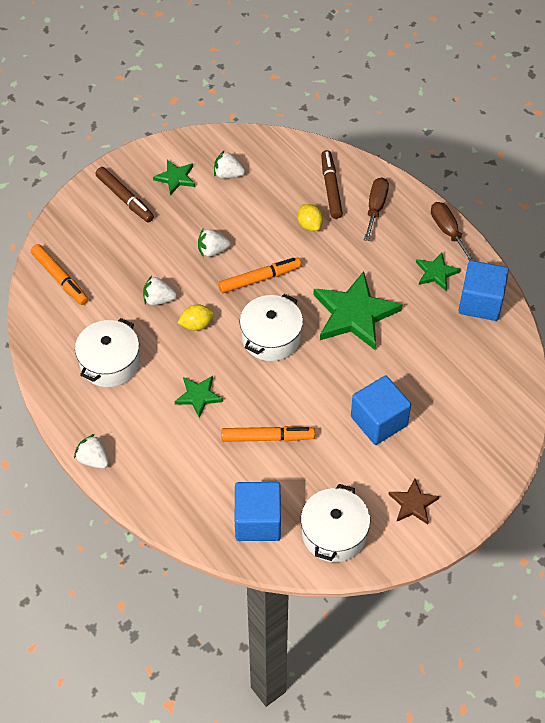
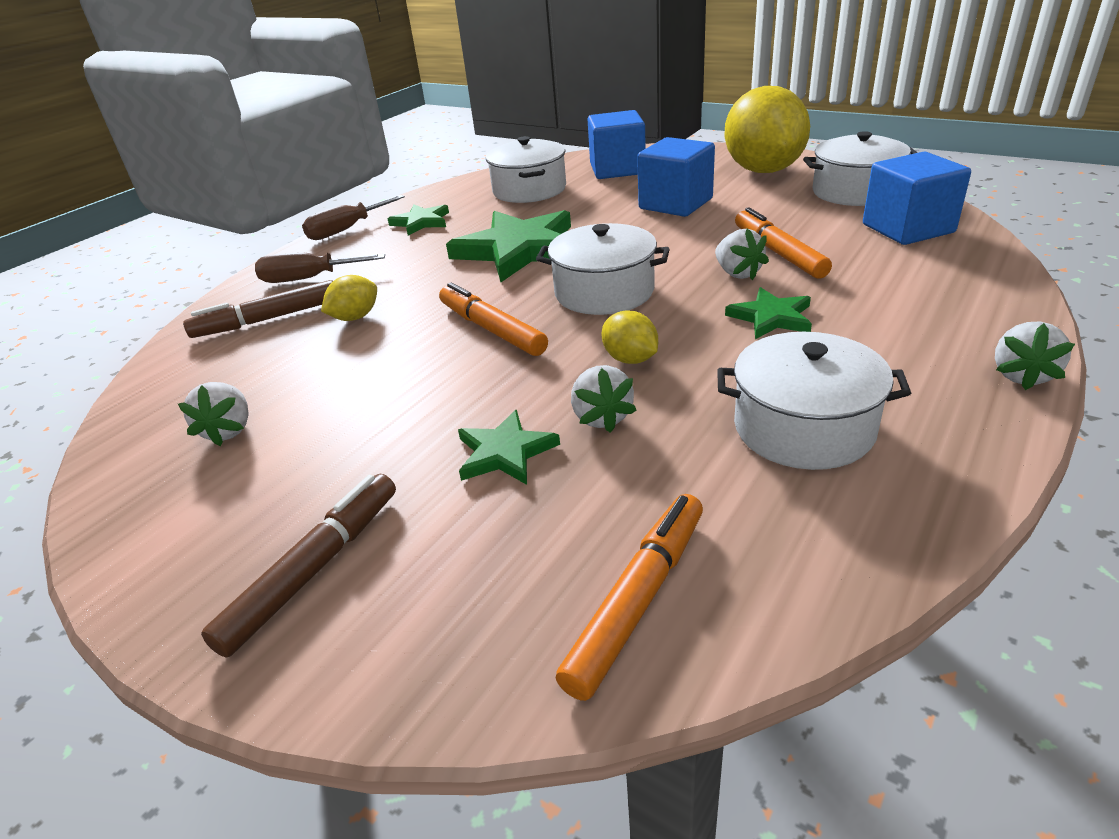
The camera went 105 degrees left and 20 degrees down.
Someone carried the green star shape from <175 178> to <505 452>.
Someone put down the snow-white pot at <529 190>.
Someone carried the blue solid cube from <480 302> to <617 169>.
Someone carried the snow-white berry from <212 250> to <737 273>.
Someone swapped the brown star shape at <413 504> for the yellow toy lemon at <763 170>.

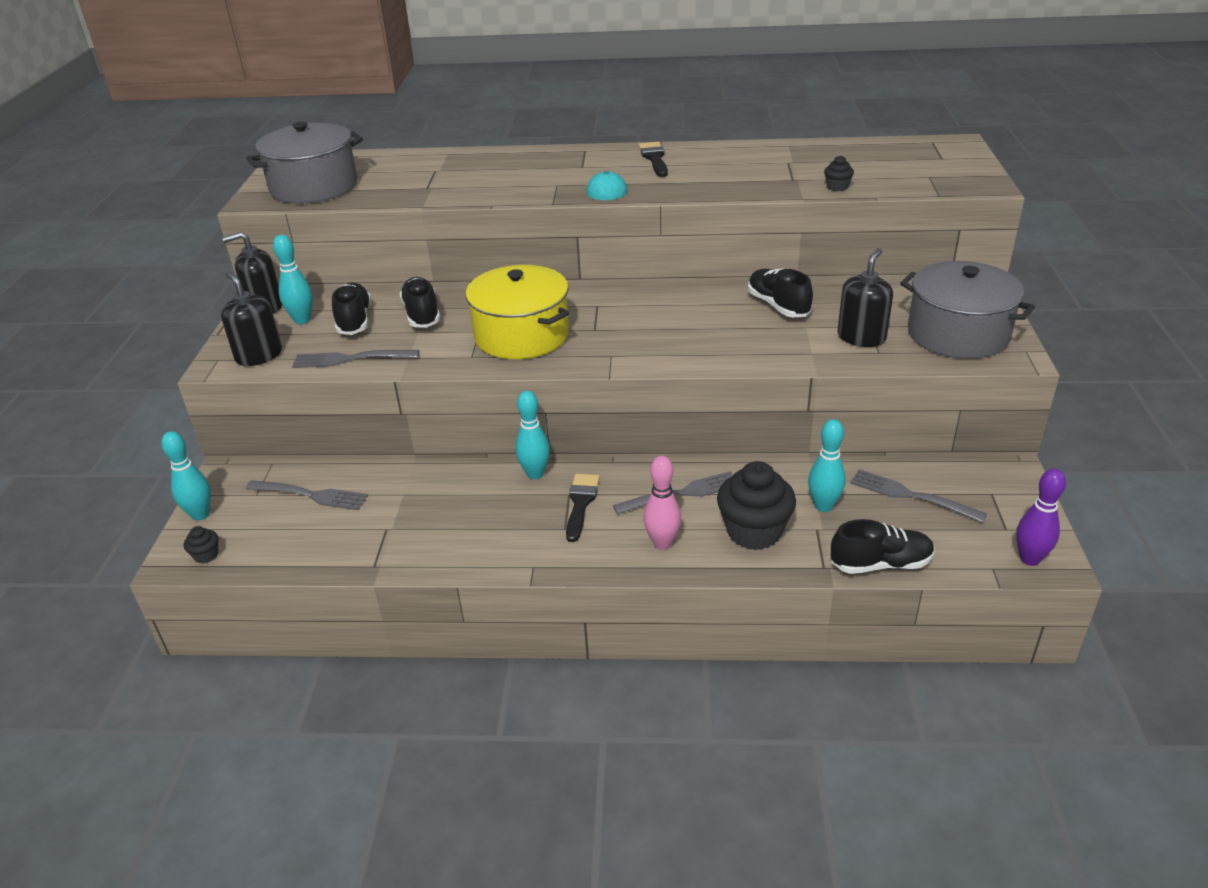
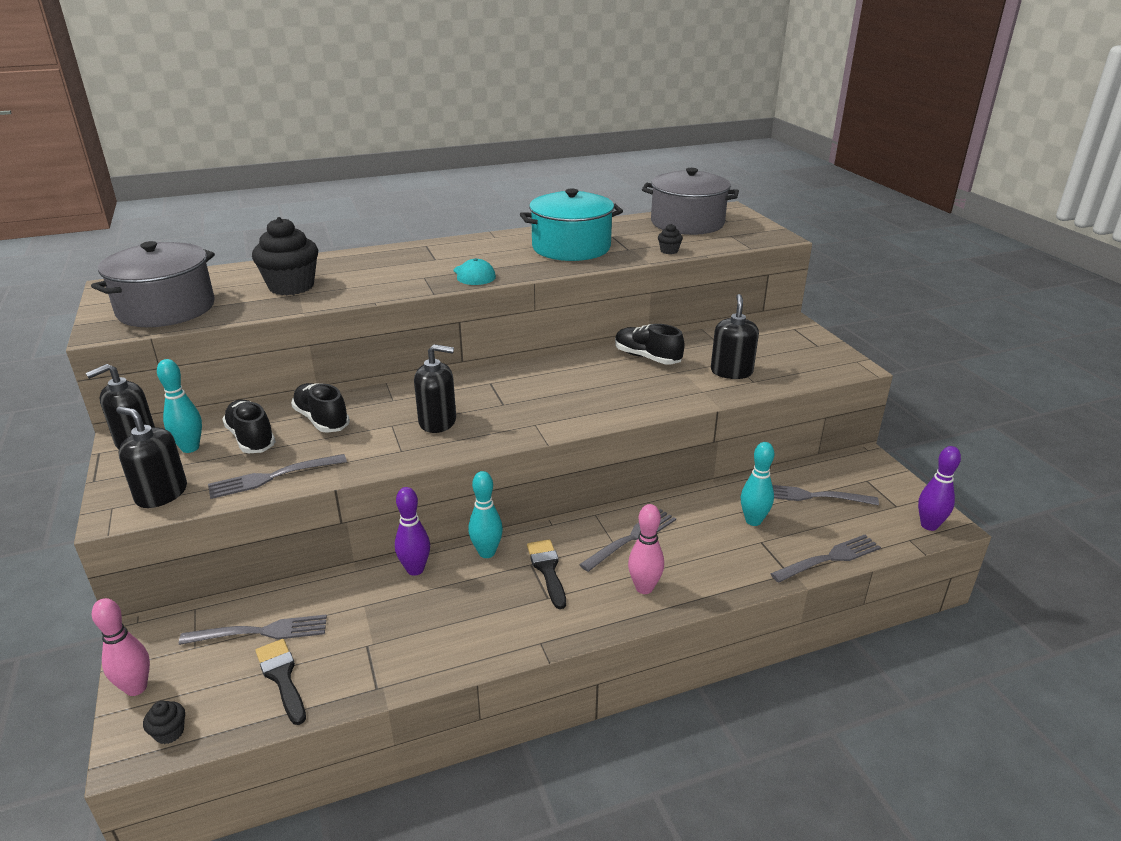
The camera went 25 degrees left and 5 degrees down.
Someone repainted the aqua bowling pin at <200 514>, which became the rosy bowling pin at <136 688>.
Someone carried the jet-black muffin from <754 532> to <291 286>.
Someone carried the jet-black paint brush from <654 158> to <282 677>.
Someone put down the violet bowling pin at <415 569>.
Someone swapped the yellow pot at <521 335> for the jet-black soap dispenser at <437 421>.
Someone put down the aqua pot at <571 247>.
Someone carried the grey pot from <957 334> to <687 223>.
Someone swapped the jet-black lace-up shoe at <880 564> for the grey table fork at <829 558>.

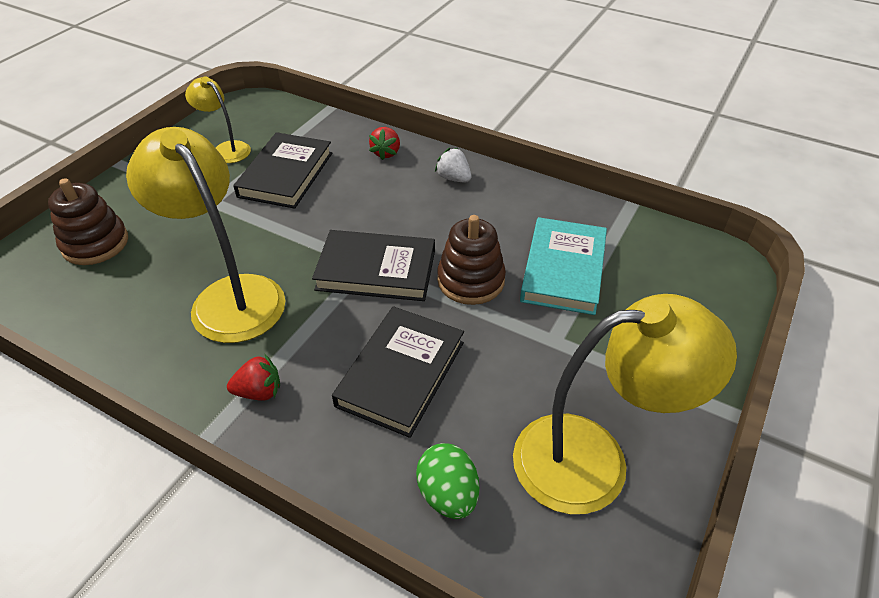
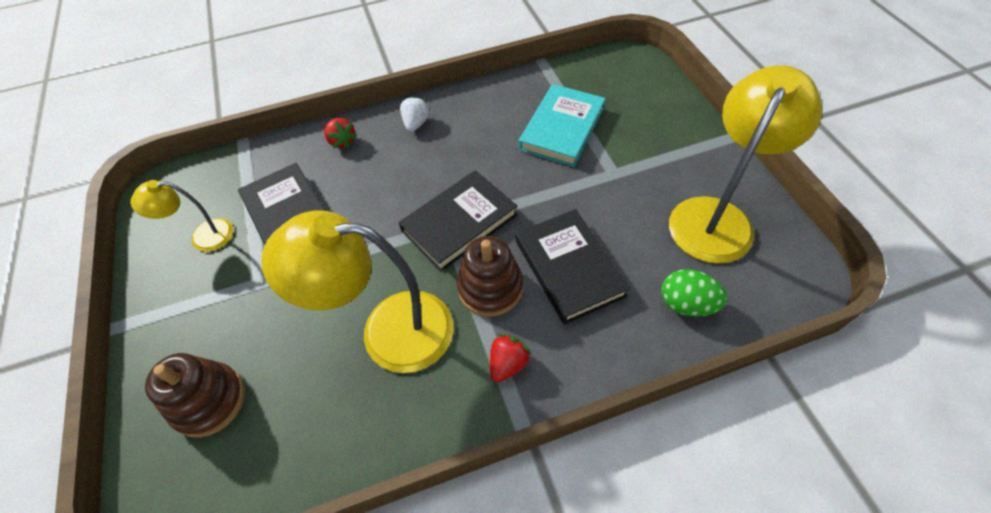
The camera went 45 degrees left and 10 degrees up.
Someone rotated the snow-white berry at <453 178> by 105 degrees clockwise.
Someone carried the brown ring stacker from <471 280> to <490 288>.
Someone rotated the aqua book at <563 269> by 60 degrees clockwise.

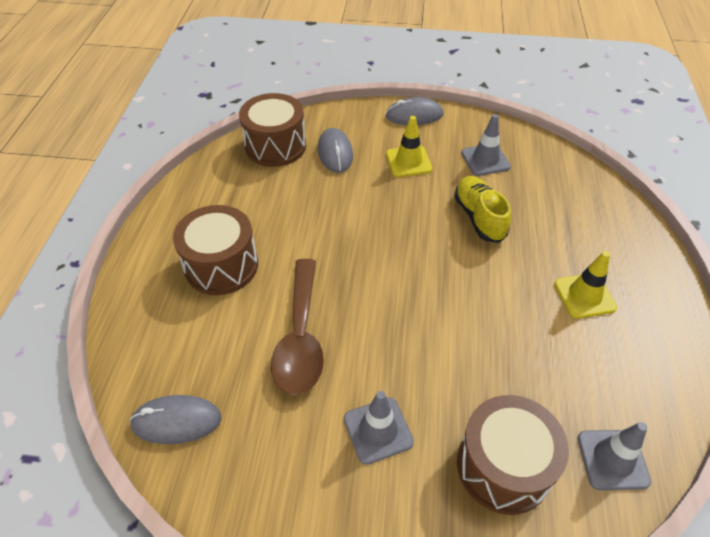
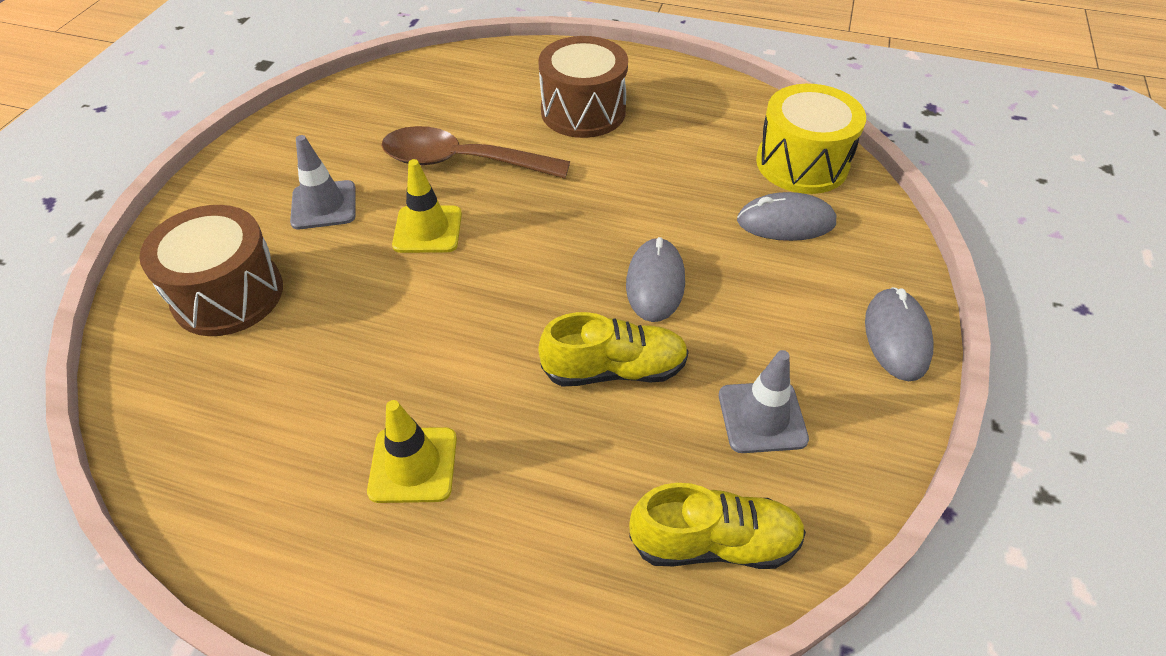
The camera went 100 degrees right and 0 degrees up.
Someone carried the yellow traffic cone from <408 161> to <427 229>.
Someone carried the grey mouse from <176 421> to <655 283>.
Someone put down the yellow lace-up shoe at <714 542>.
Someone repainted the brown snare drum at <275 146>, which became the yellow snare drum at <802 163>.
Someone took away the grey traffic cone at <612 459>.

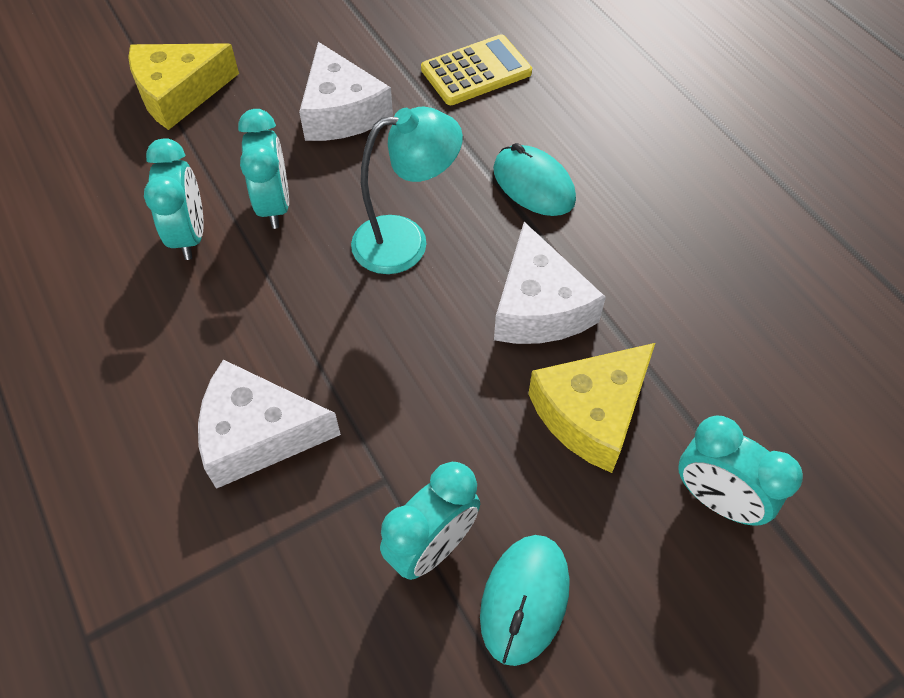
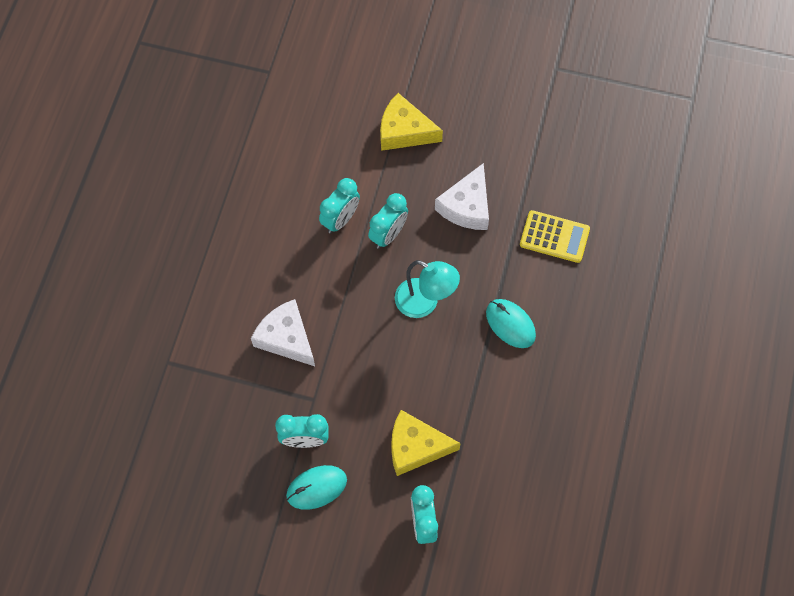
The camera went 45 degrees right and 10 degrees up.
Someone rotated the aqua mouse at <533 185> by 45 degrees counterclockwise.
Someone took away the snow-white piece of cheese at <539 306>.

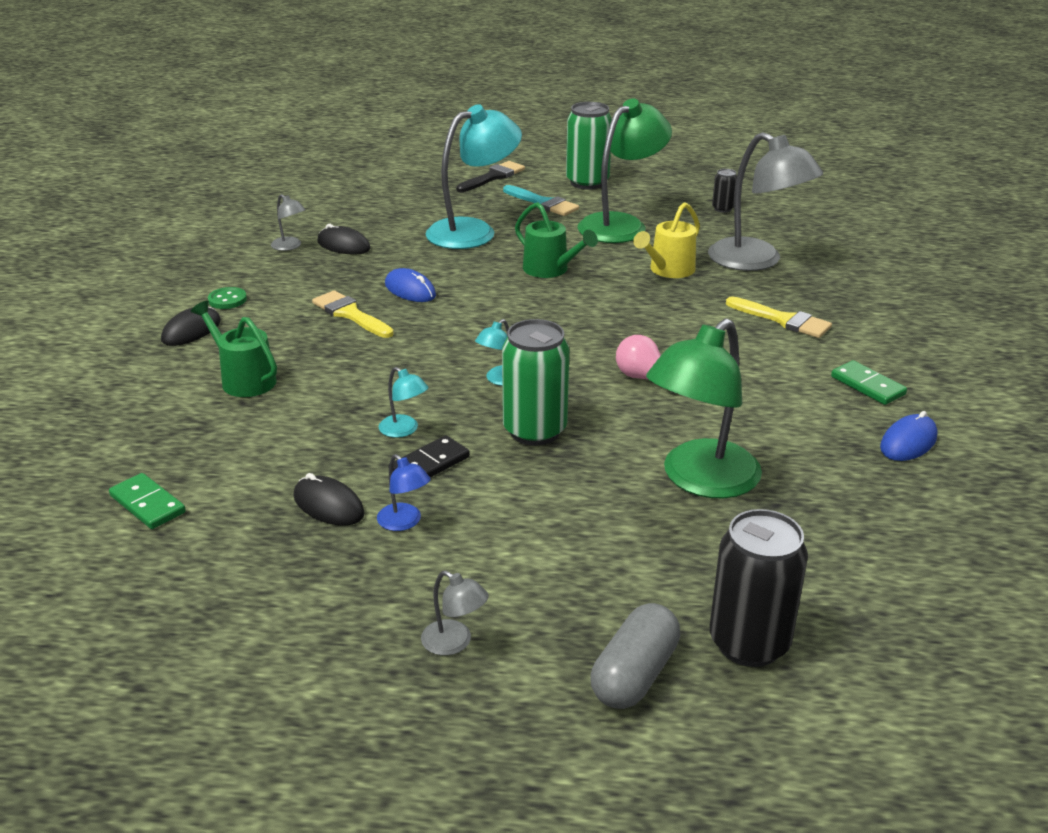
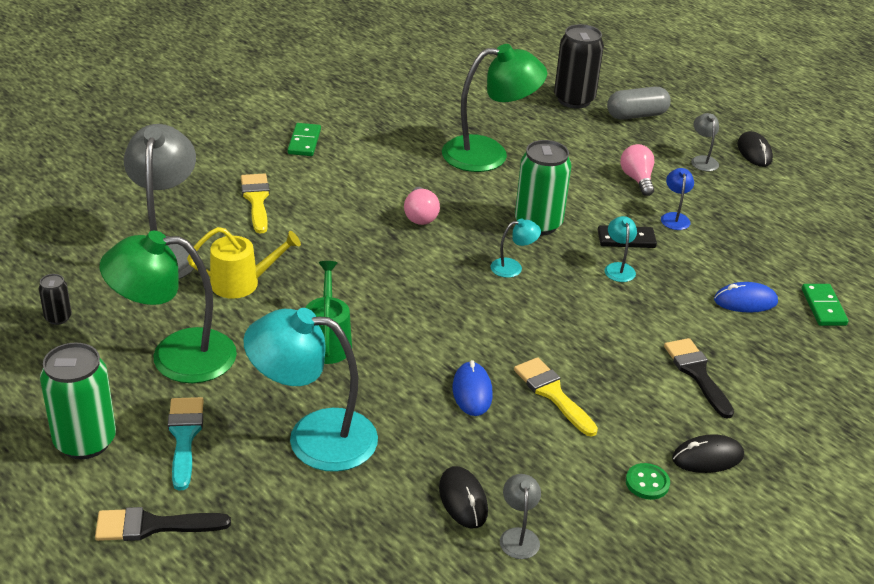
The camera went 140 degrees left and 5 degrees up.
Someone rotated the yellow paint brush at <350 314> by 150 degrees clockwise.
Someone put down the rosy light bulb at <637 179>.
Someone swapped the green watering can at <243 379> for the jet-black paint brush at <697 374>.
Someone carried the blue mouse from <908 442> to <745 301>.
Someone carried the jet-black mouse from <328 505> to <754 152>.

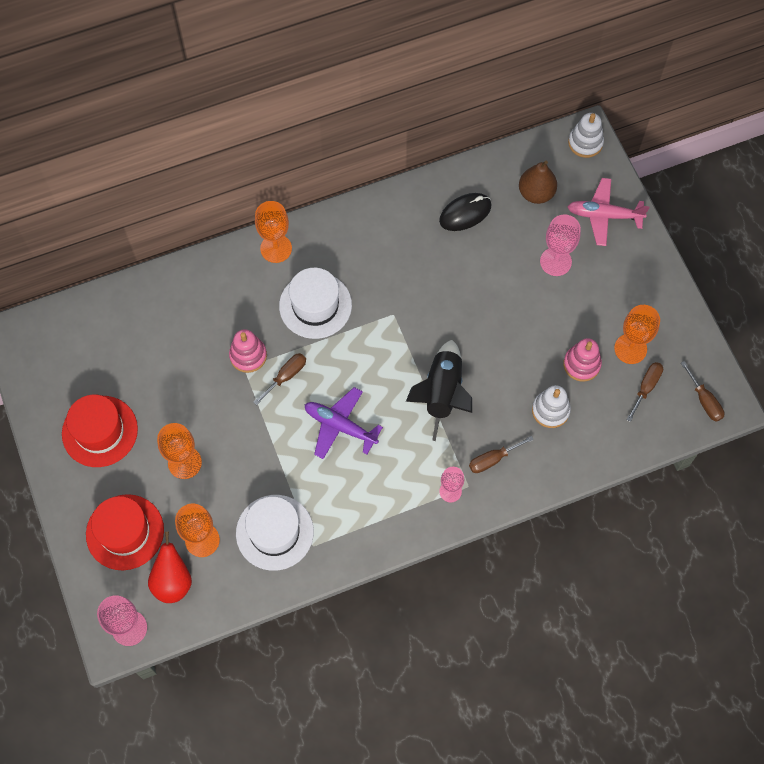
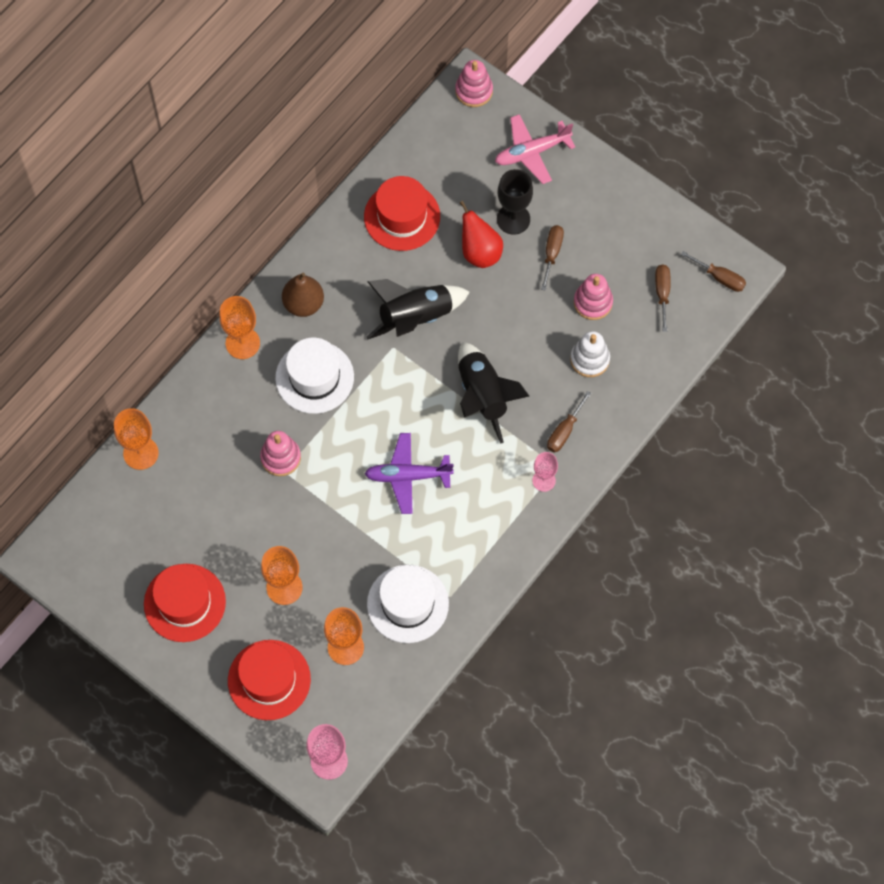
The camera went 30 degrees left and 0 degrees up.
Someone carried the orange chalice from <630 349> to <141 453>.
Someone carried the brown toy pear from <536 193> to <303 304>.
Someone swapped the jet-black mouse at <465 213> for the red tall hat at <402 216>.
Someone put down the jet-black rocket at <416 318>.
Someone repainted the snow-white ring stacker at <585 143>, which became the rosy ring stacker at <474 91>.
Someone carried the red toy pear from <173 581> to <480 252>.
Someone repainted the rosy chalice at <555 261>, which became the jet-black chalice at <513 219>.
Someone carried the brown screwdriver from <286 376> to <552 253>.

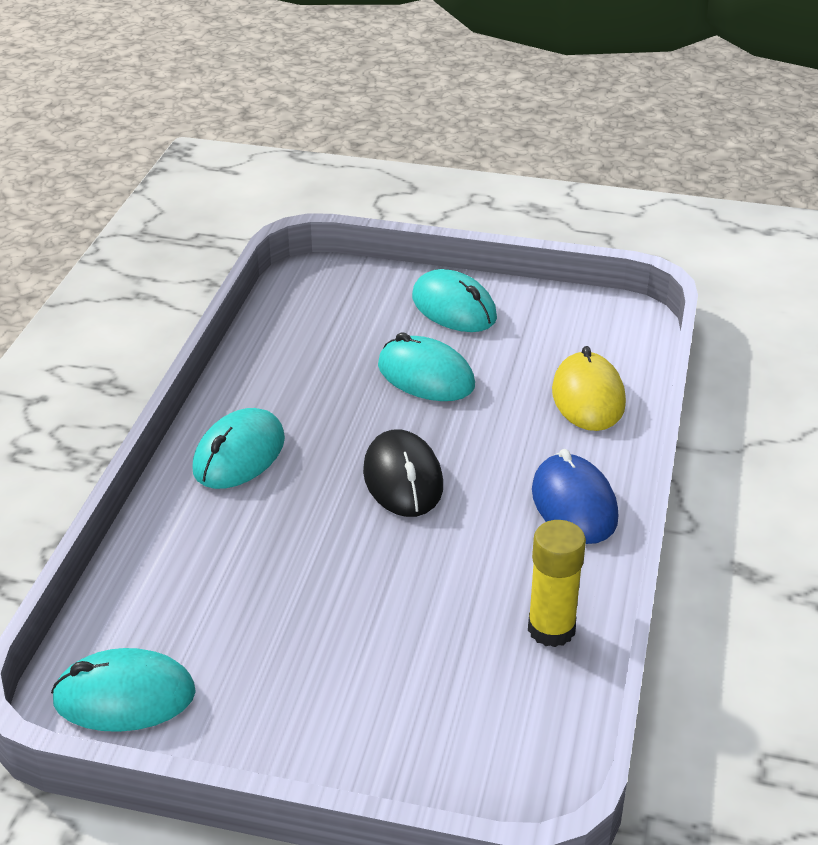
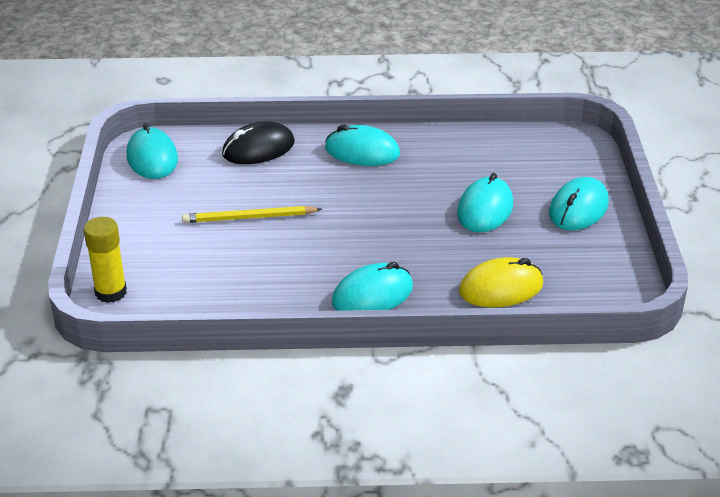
The camera went 75 degrees right and 0 degrees up.
Someone carried the yellow stick of glue from <551 629> to <111 292>.
Someone put down the yellow wooden pencil at <249 218>.
Someone carried the jet-black mouse from <402 479> to <258 148>.
Someone repainted the blue mouse at <574 504>, which became the aqua mouse at <372 295>.

